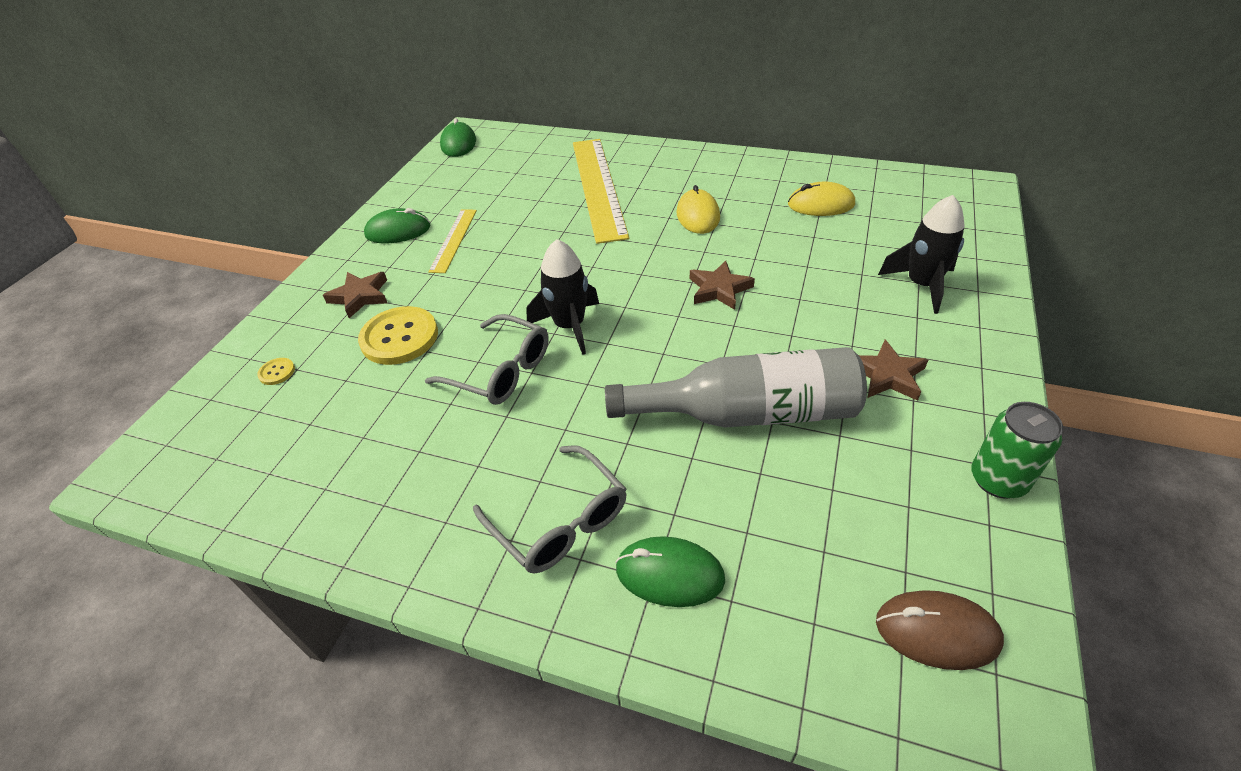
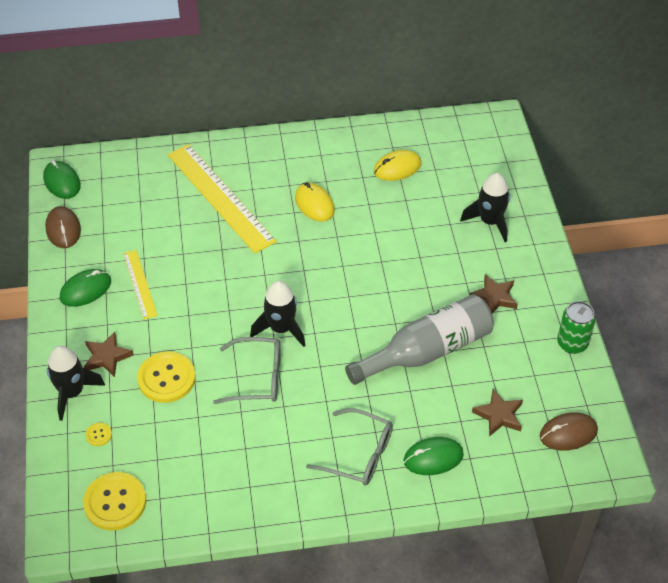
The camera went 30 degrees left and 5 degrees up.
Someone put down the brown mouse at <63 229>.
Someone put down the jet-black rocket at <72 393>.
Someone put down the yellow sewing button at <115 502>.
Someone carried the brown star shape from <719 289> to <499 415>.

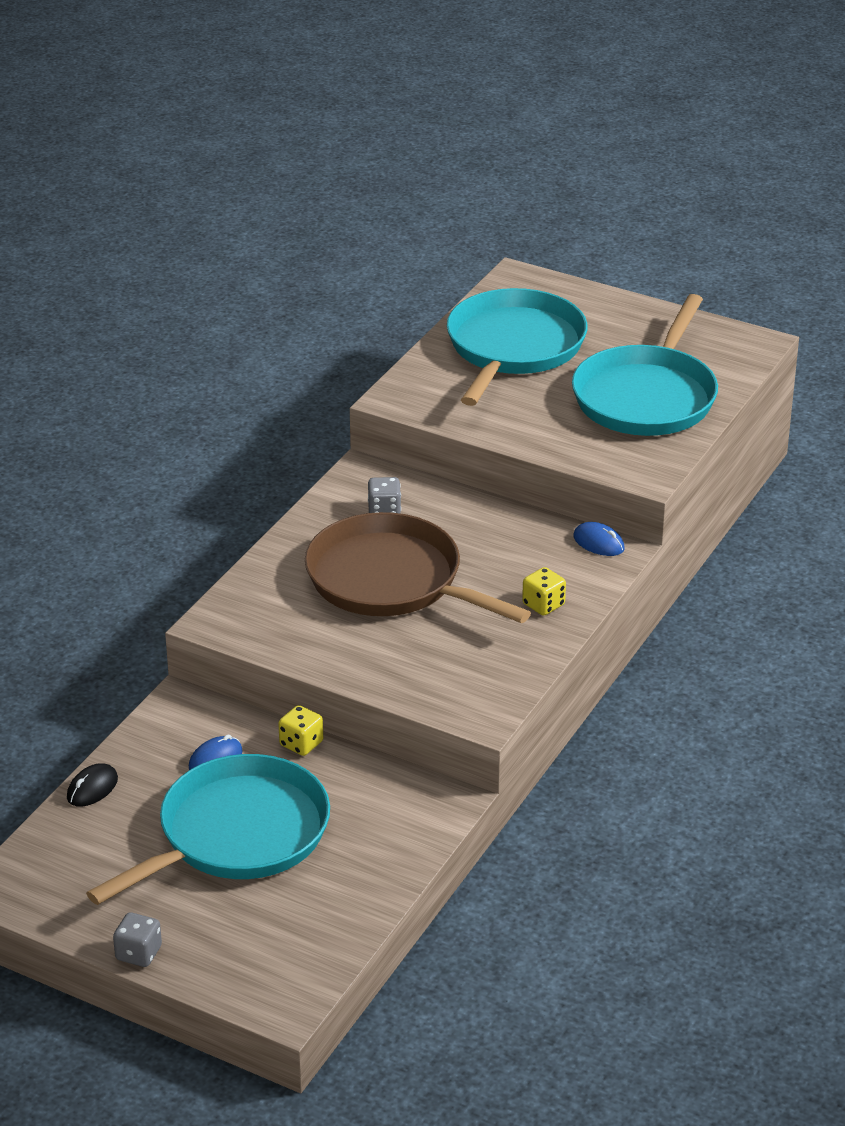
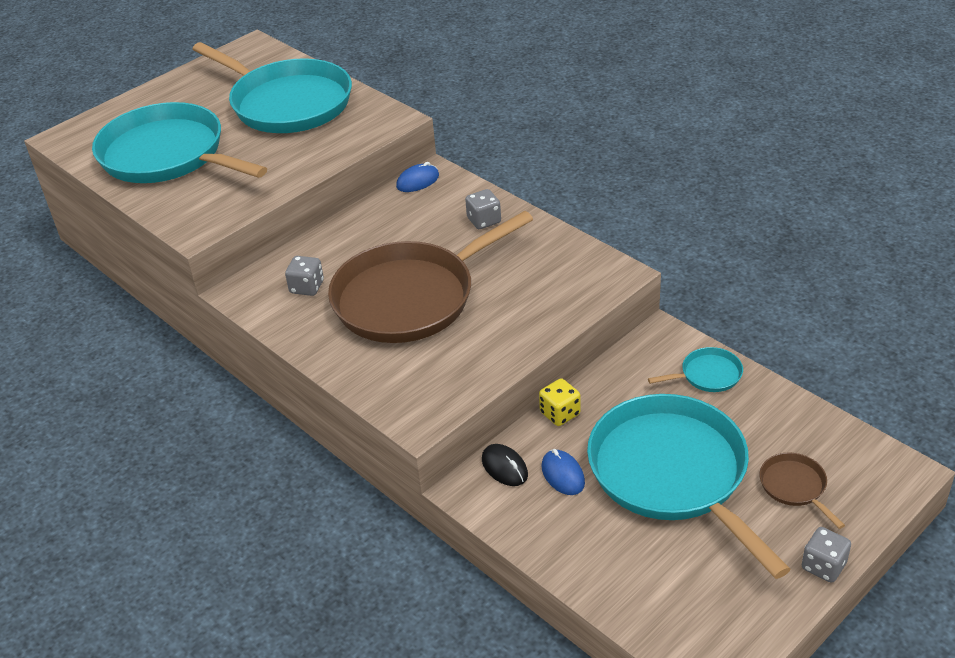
The camera went 70 degrees left and 5 degrees up.
Someone repainted the yellow game die at <543 605>, which became the grey game die at <484 220>.
Someone carried the jet-black mouse from <92 788> to <504 467>.
Someone put down the aqua skillet at <708 375>.
Someone put down the brown skillet at <794 486>.

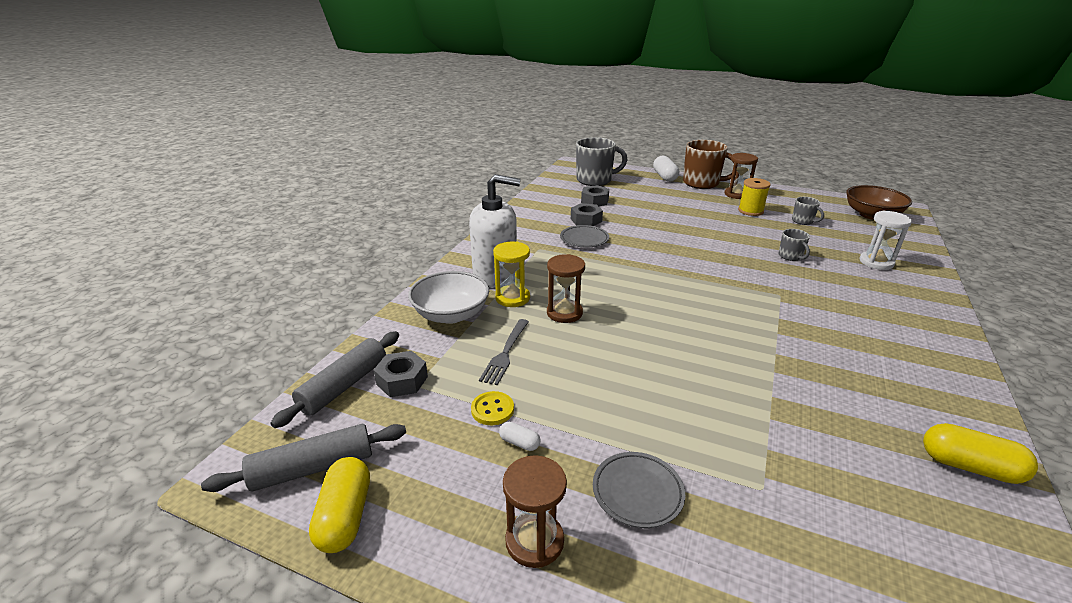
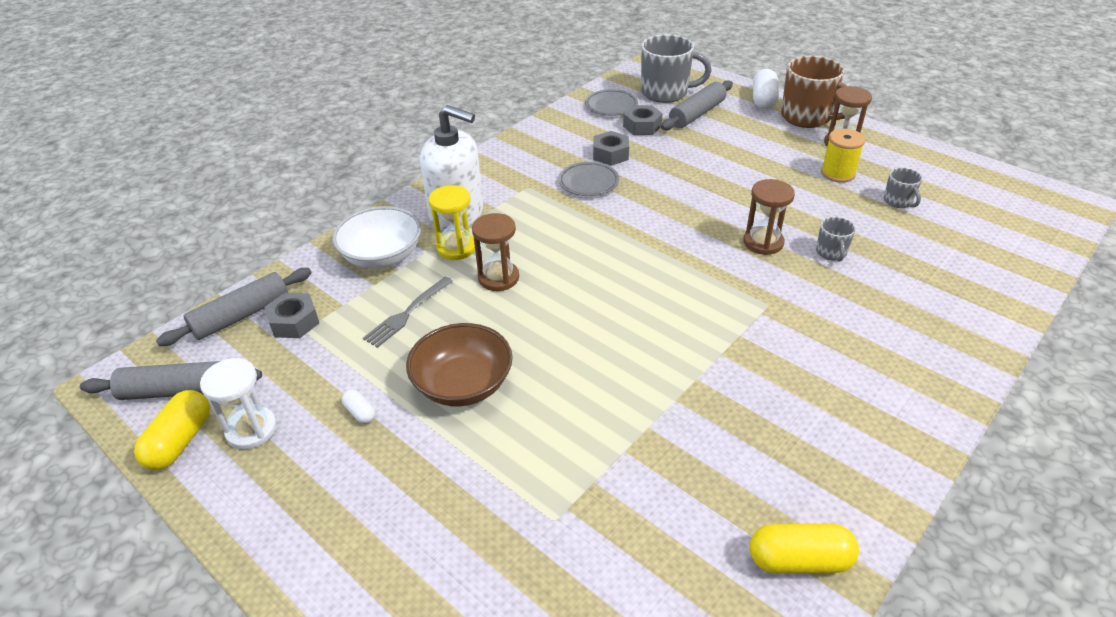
The camera went 20 degrees right and 10 degrees up.
Someone carried the snow-white sandglass from <876 262> to <251 430>.
Someone carried the brown bowl from <872 215> to <463 384>.
Someone carried the grey flat dish from <637 492> to <611 106>.
Someone put down the grey rolling pin at <697 114>.
Someone carried the brown sandglass from <534 541> to <763 242>.
Someone rotated the yellow pill at <969 466> by 45 degrees counterclockwise.
Someone took away the yellow sewing button at <492 409>.

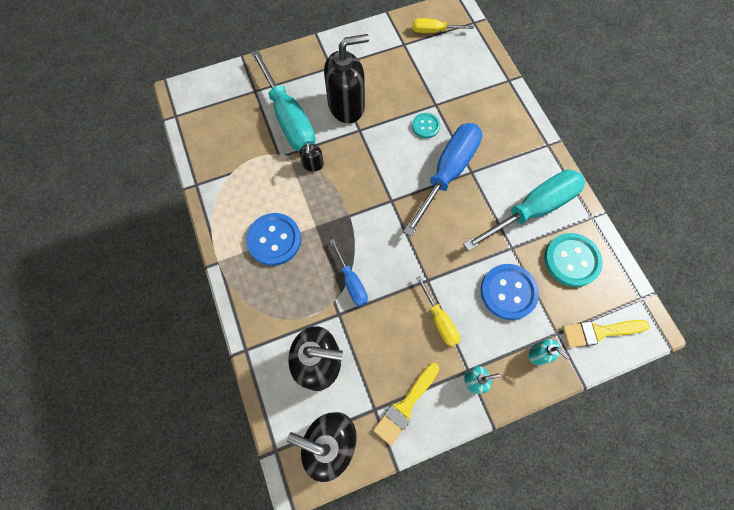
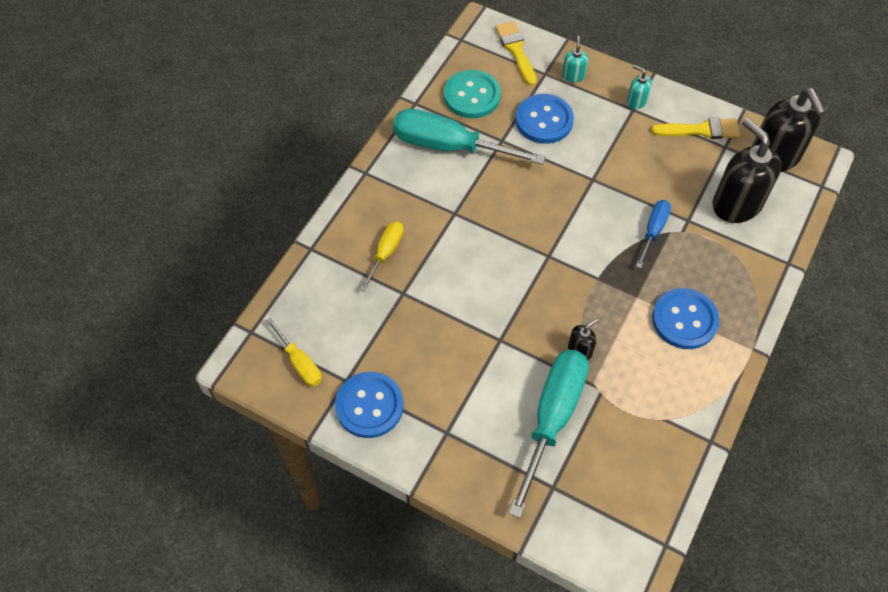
The camera went 130 degrees left and 10 degrees down.
Someone put down the blue sewing button at <369 406>.
Someone carried the yellow screwdriver from <439 320> to <385 253>.
Someone rotated the yellow paint brush at <599 332> by 150 degrees counterclockwise.
Someone took away the jet-black soap dispenser at <346 106>.
Someone took away the blue screwdriver at <447 173>.
Someone took away the aqua sewing button at <425 126>.

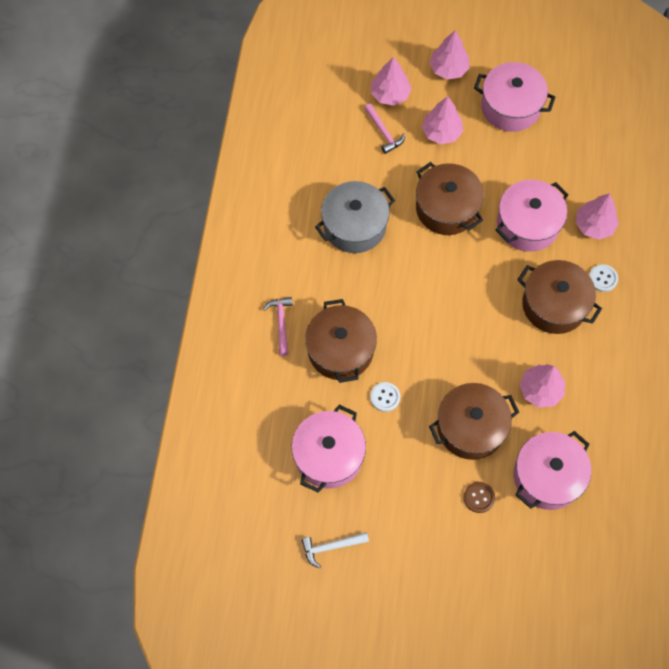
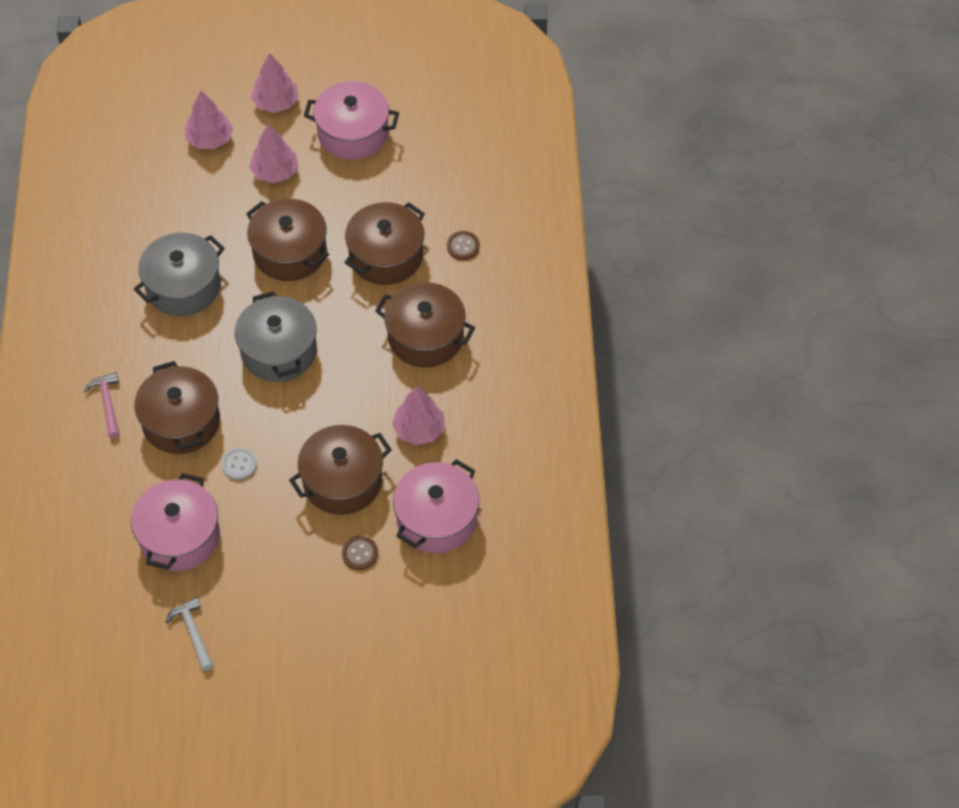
The camera went 10 degrees left and 10 degrees down.
Someone rotated the snow-white claw hammer at <331 547> by 90 degrees clockwise.
Someone put down the grey pot at <278 351>.
Someone repainted the rosy pot at <527 224>, which became the brown pot at <386 256>.
Someone swapped the rosy tree at <594 225> for the brown sewing button at <463 246>.
Someone took away the rosy claw hammer at <383 132>.
Someone took away the snow-white sewing button at <603 278>.

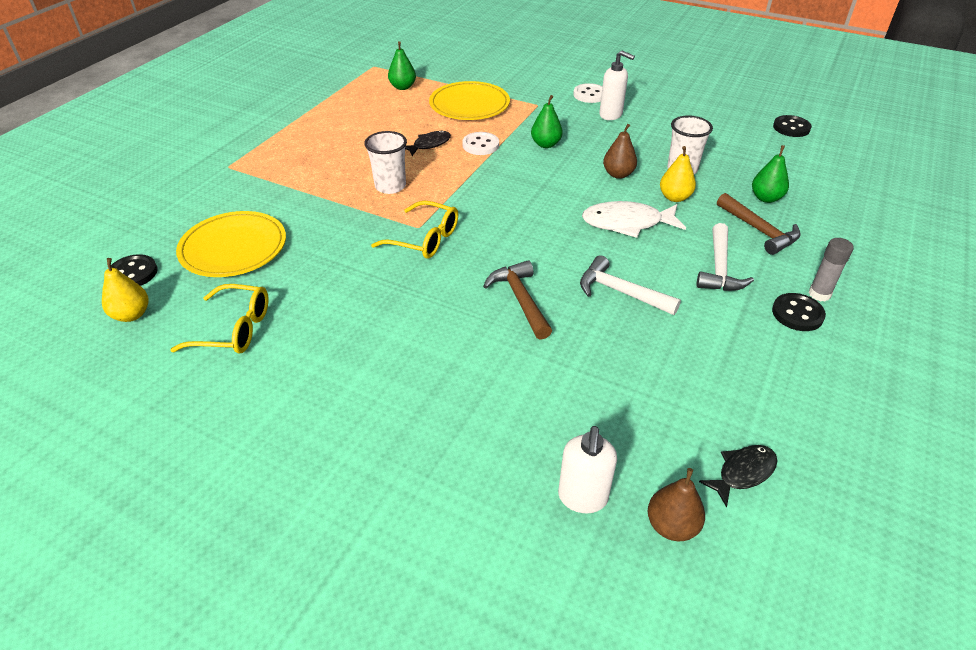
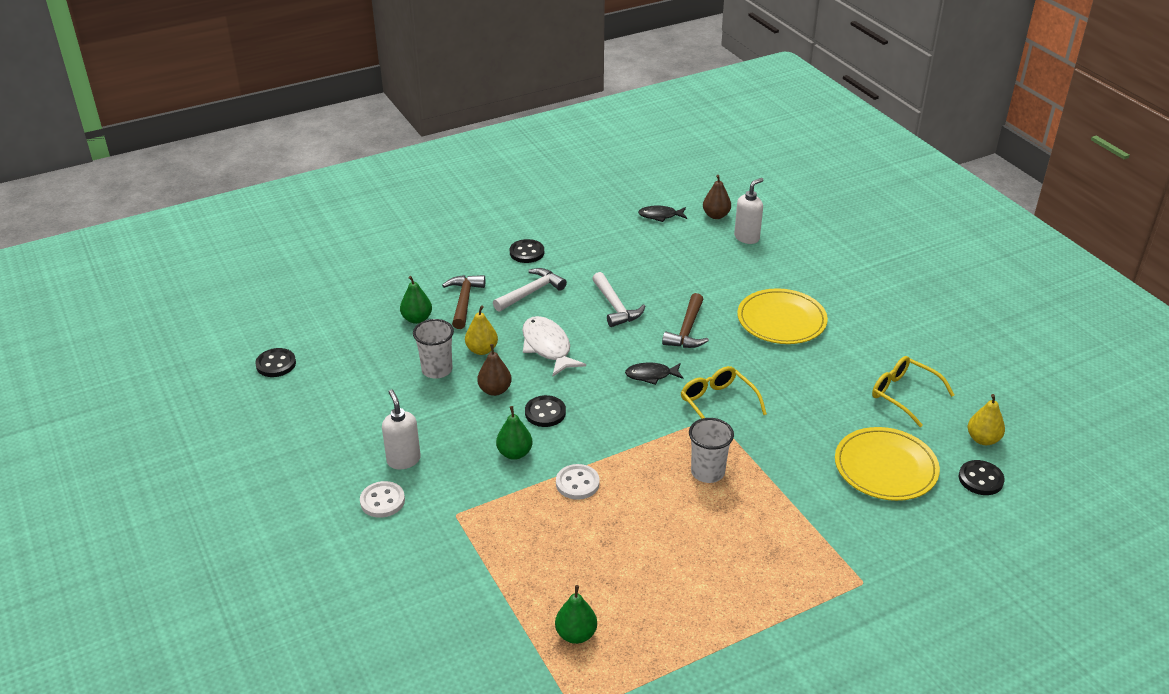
The camera went 145 degrees left and 5 degrees down.
Someone rotated the snow-white fish at <627 223> by 150 degrees counterclockwise.
Someone put down the jet-black sewing button at <545 413>.
Someone carried the jet-black fish from <429 144> to <651 375>.
Someone carried the yellow flat dish from <469 105> to <781 320>.
Someone took away the grey stick of glue at <819 294>.

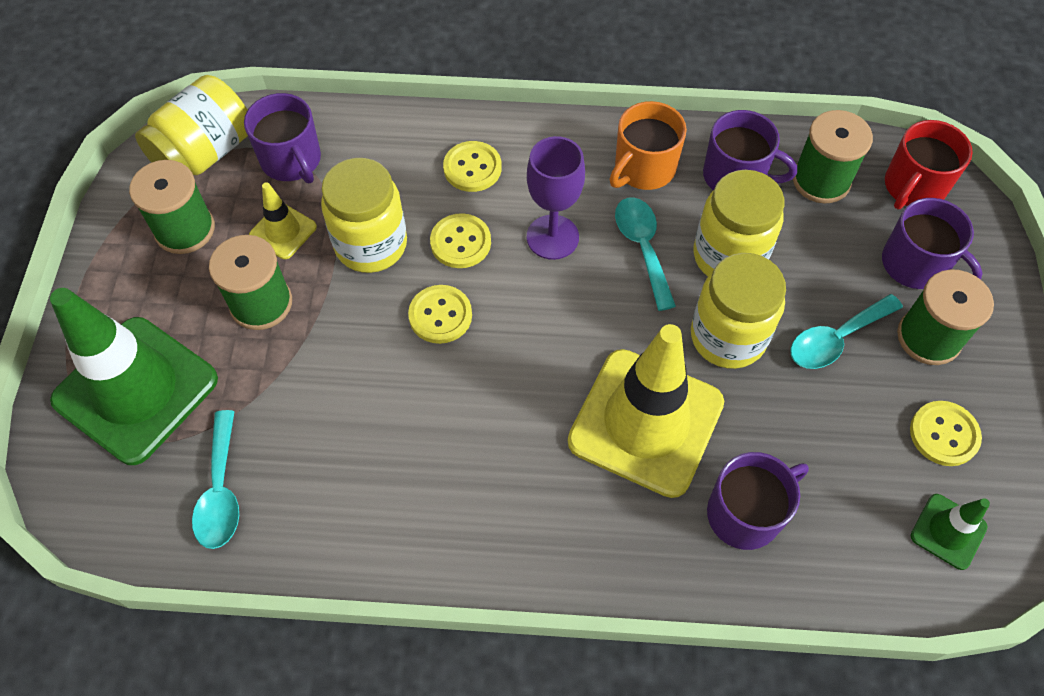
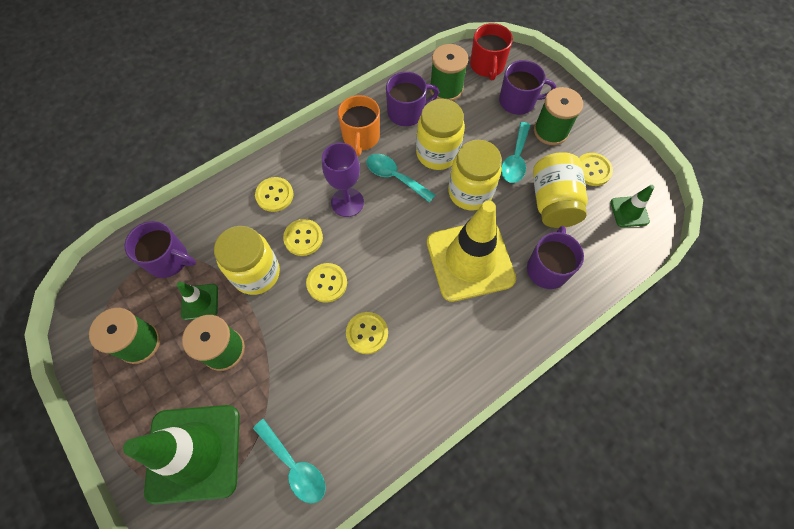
The camera went 40 degrees left and 5 degrees up.
Someone repainted the yellow traffic cone at <283 231>, which became the green traffic cone at <200 302>.
Someone put down the yellow sewing button at <367 333>.
Someone carried the yellow jar from <206 153> to <553 202>.

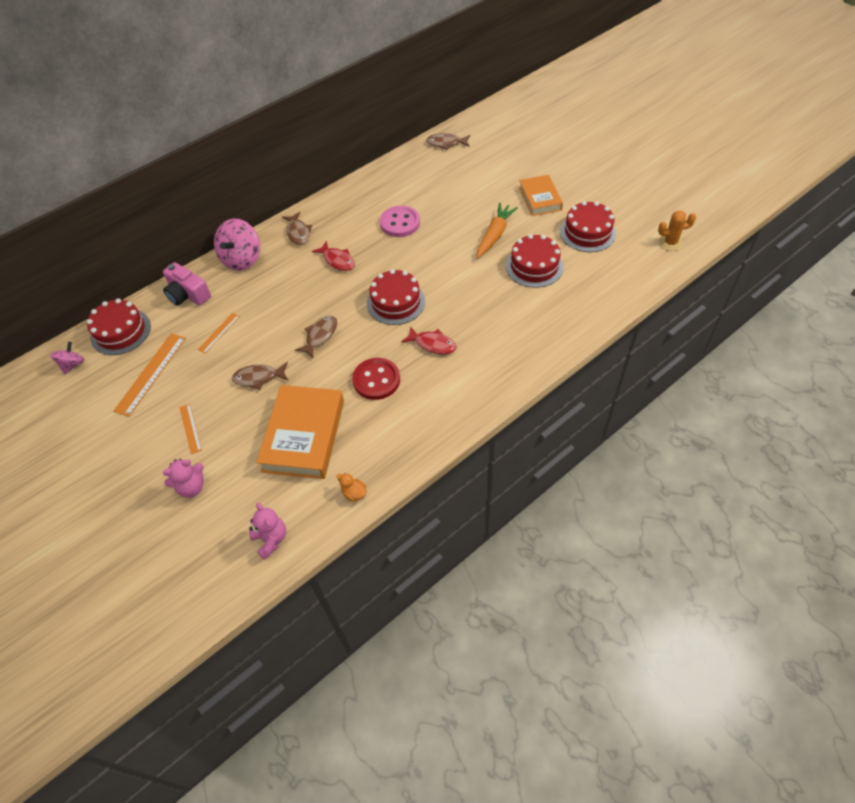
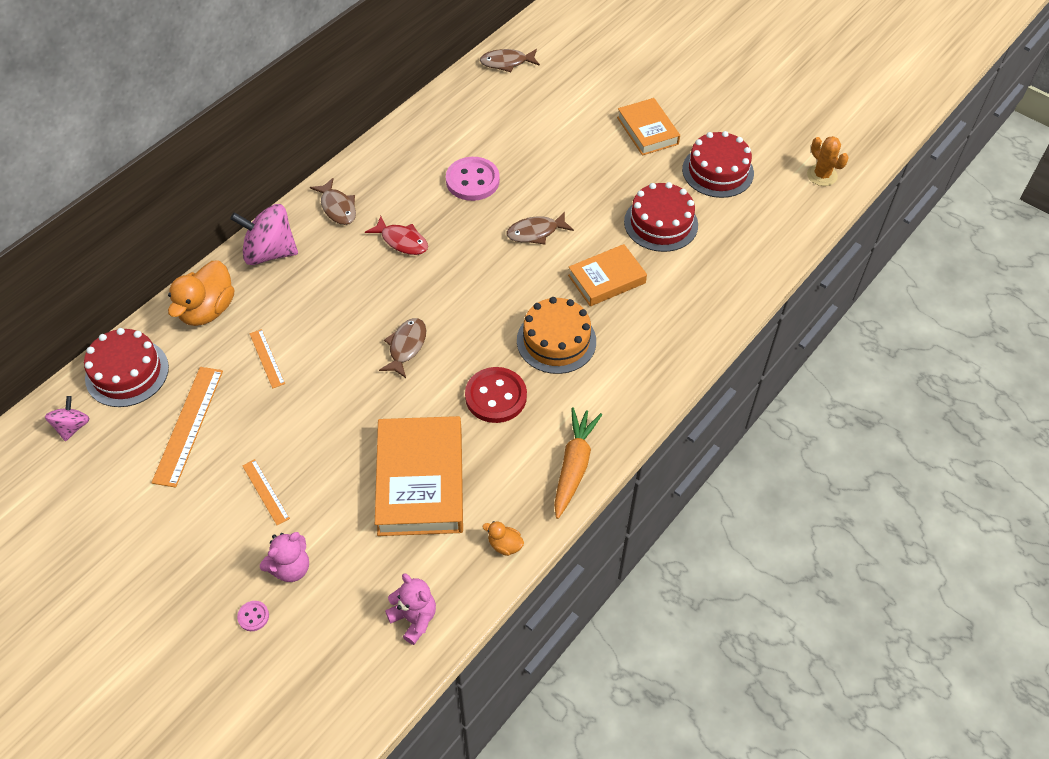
The camera went 15 degrees left and 0 degrees up.
Someone swapped the rosy compact camera at <188 294> for the orange toy duck at <207 310>.
Someone rotated the rosy spinning top at <242 259> by 90 degrees clockwise.
Someone put down the rosy sewing button at <253 616>.
Someone rotated the orange straightedge at <219 333> by 45 degrees counterclockwise.
Someone carried the brown fish from <258 378> to <536 232>.
Someone swapped the red fish at <432 344> for the orange cake at <556 341>.
Someone carried the orange carrot from <494 235> to <574 466>.
Someone put down the orange book at <606 279>.
Someone rotated the orange prickly plant at <670 243> by 75 degrees clockwise.
Someone took away the red cake at <396 302>.

